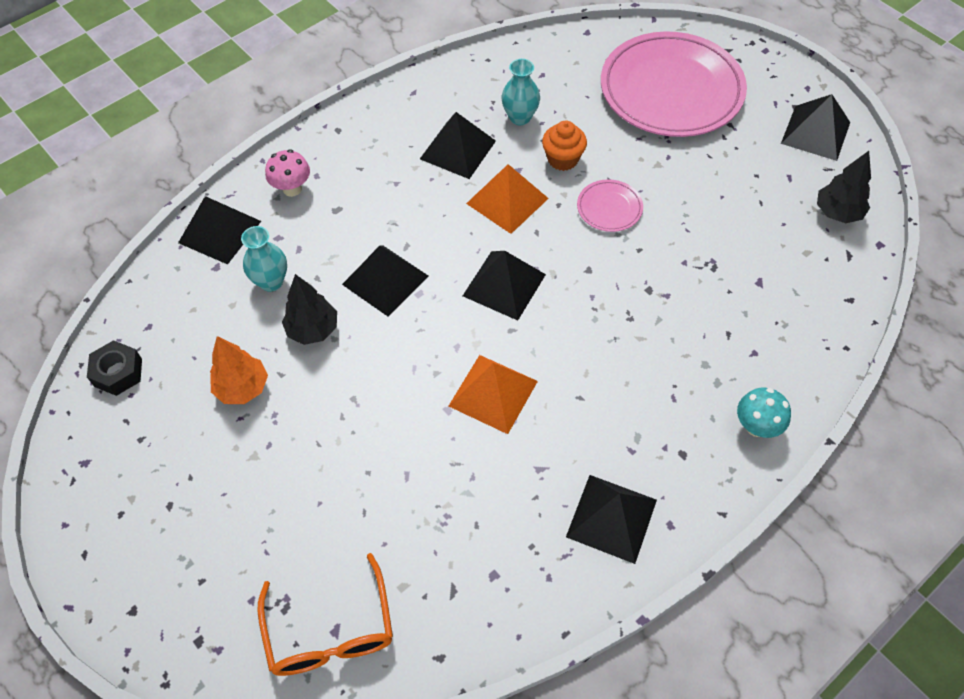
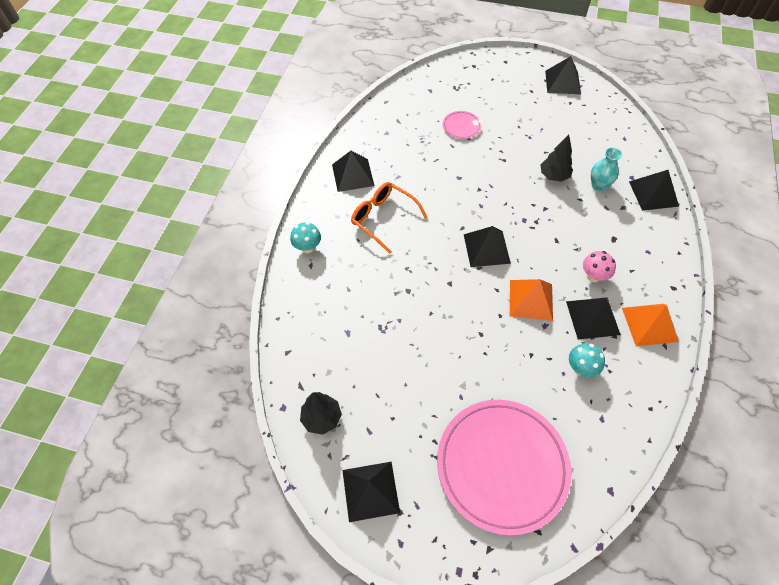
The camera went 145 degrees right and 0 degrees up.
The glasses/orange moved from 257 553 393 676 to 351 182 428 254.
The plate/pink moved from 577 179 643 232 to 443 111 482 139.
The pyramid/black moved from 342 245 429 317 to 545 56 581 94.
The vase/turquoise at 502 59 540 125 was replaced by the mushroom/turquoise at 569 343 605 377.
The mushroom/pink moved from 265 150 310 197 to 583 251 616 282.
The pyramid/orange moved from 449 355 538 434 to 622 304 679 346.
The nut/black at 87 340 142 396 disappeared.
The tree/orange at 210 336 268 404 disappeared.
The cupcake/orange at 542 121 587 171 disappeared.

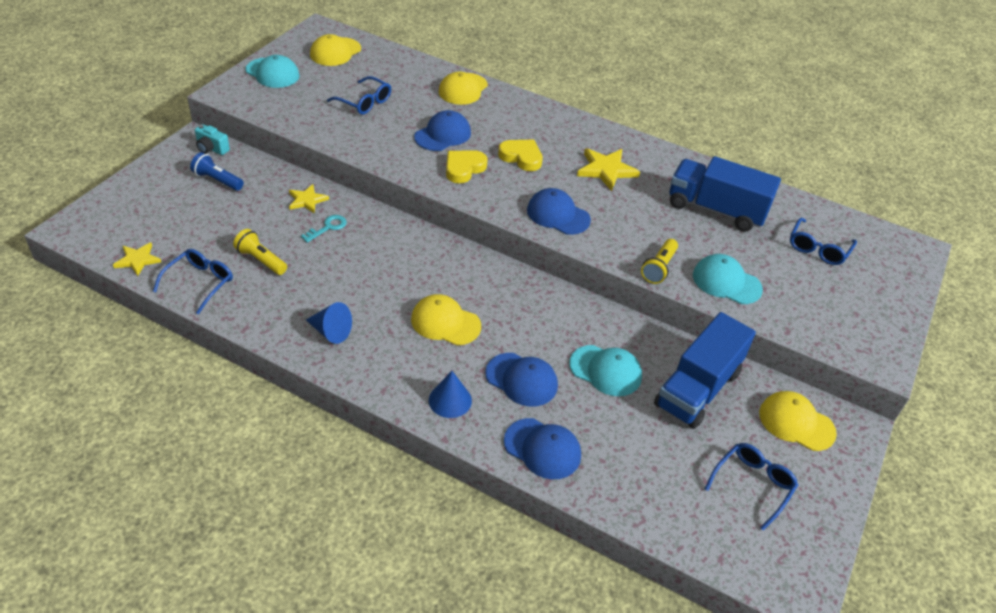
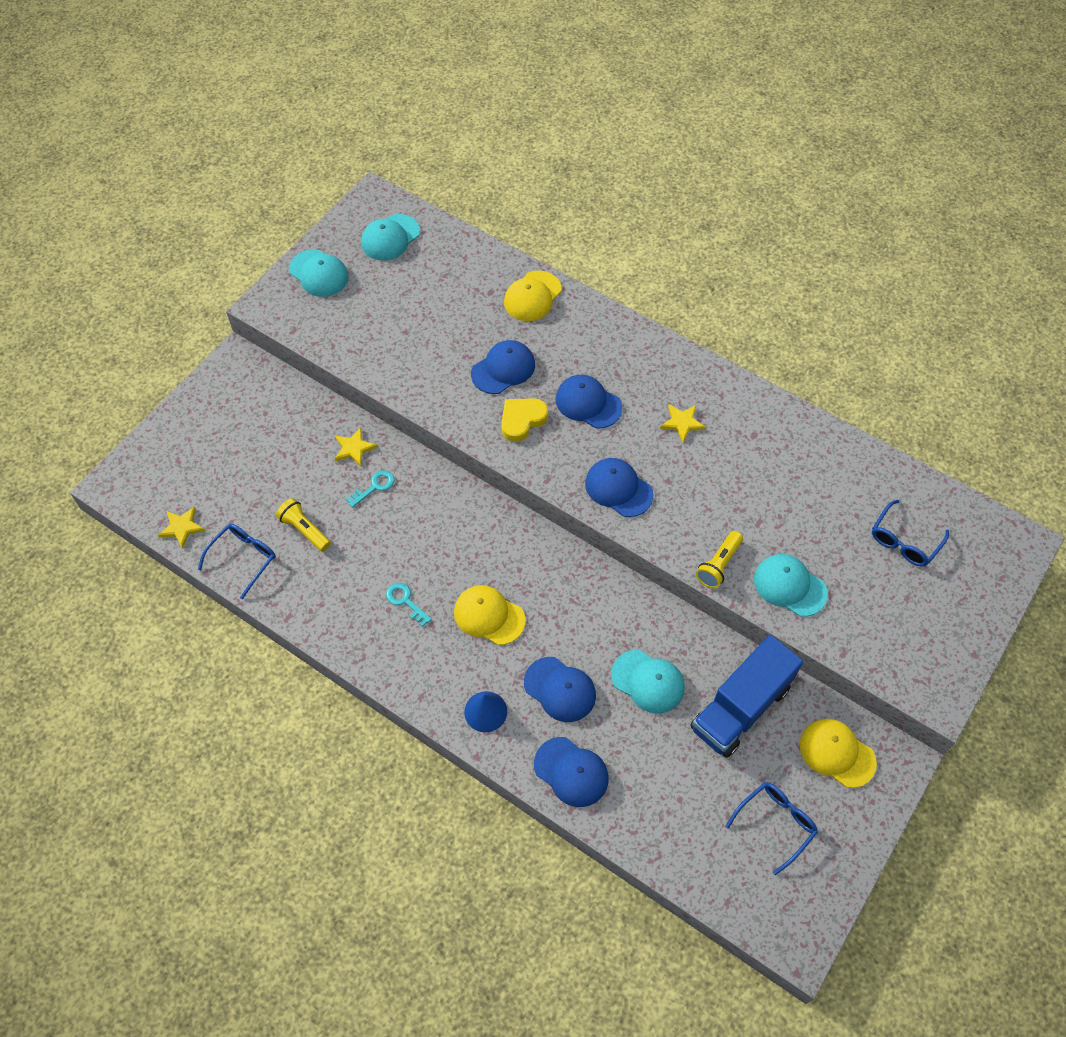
The camera went 10 degrees right and 15 degrees up.
The cap/yellow at 310 34 361 66 became the cap/turquoise at 361 214 420 261.
The key/turquoise at 386 583 432 627 appeared.
The heart/yellow at 498 140 543 171 was replaced by the cap/blue at 556 375 622 429.
The star/yellow at 577 148 640 191 changed to 0.64 times the size.
The flashlight/blue at 190 152 244 191 disappeared.
The camera/turquoise at 195 124 230 155 disappeared.
The cone/blue at 306 302 352 344 disappeared.
The glasses/blue at 327 76 391 115 disappeared.
The truck/blue at 670 156 781 232 disappeared.

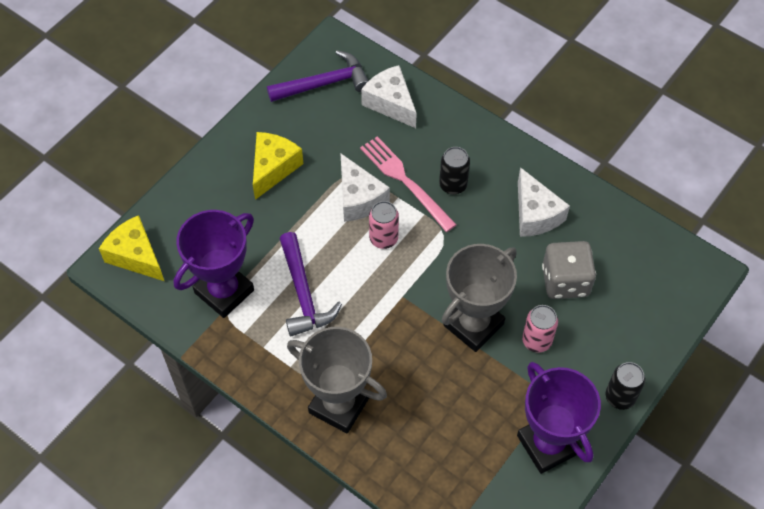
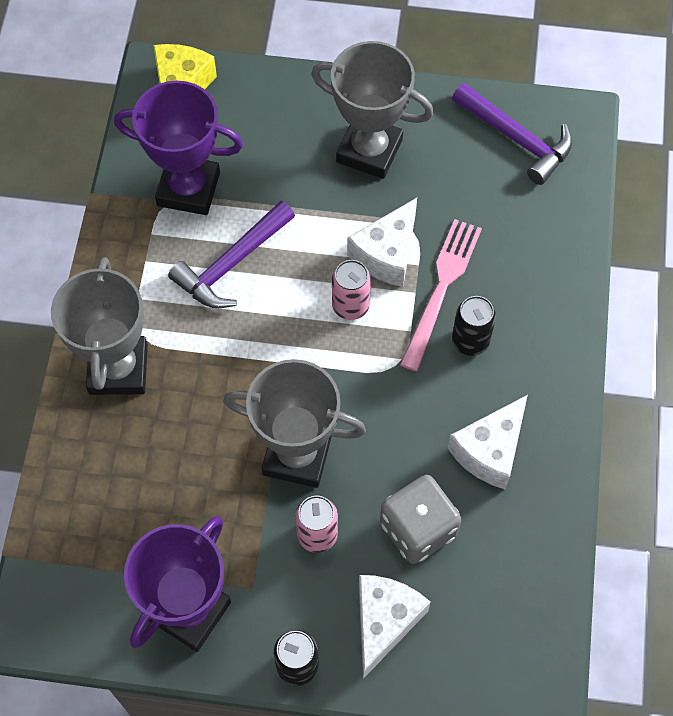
The camera went 60 degrees right and 5 degrees up.
The cheese/yellow at 253 132 303 200 was replaced by the trophy/grey at 311 41 433 179.
The cheese/white moved from 361 65 417 128 to 359 575 431 679.

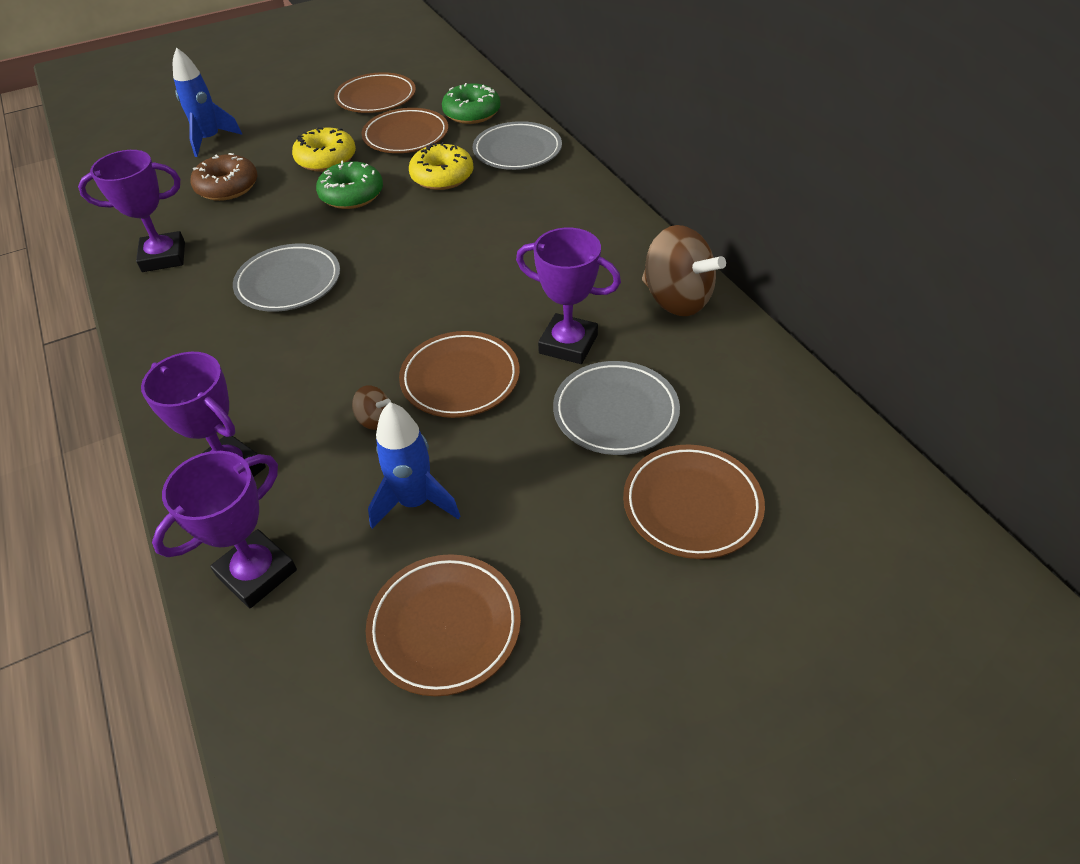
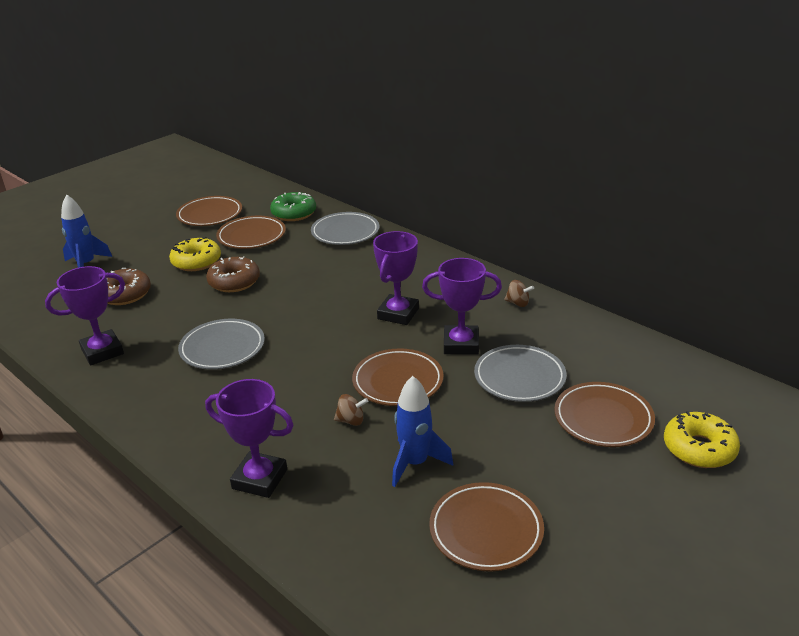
The camera went 20 degrees left and 15 degrees down.
The donut/green at 316 161 383 209 became the donut/brown at 206 257 260 292.
The trophy/purple moved from 152 451 297 608 to 373 231 419 325.
The spinning top/brown at 642 225 726 316 changed to 0.45 times the size.
The donut/yellow moved from 409 142 474 190 to 664 411 740 468.

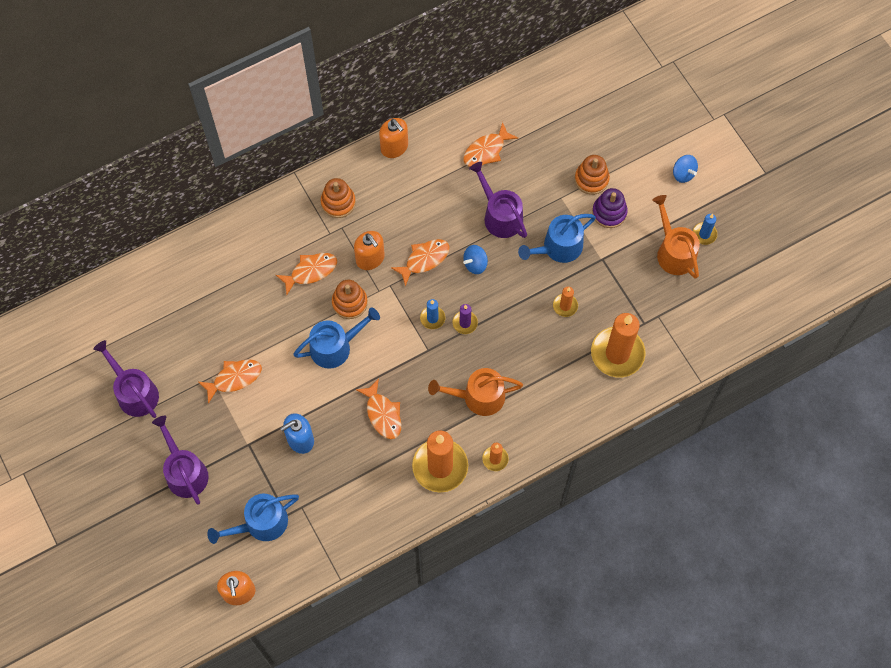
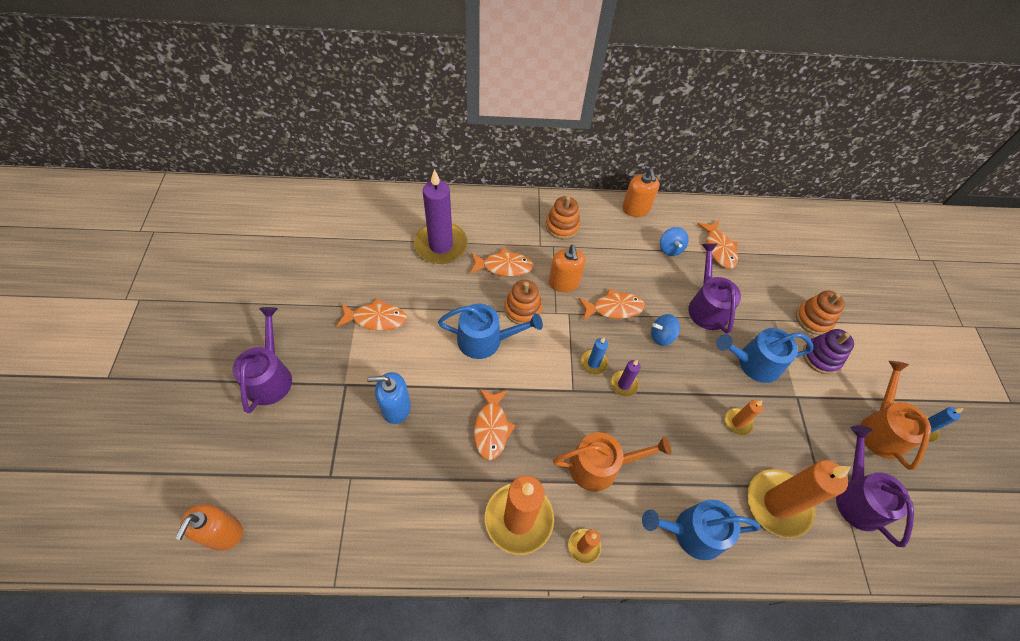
The camera went 25 degrees right and 10 degrees down.
The candle/purple at 414 169 468 264 appeared.
The watering can/orange at 428 368 523 416 turned 150 degrees clockwise.
The watering can/blue moved from 207 494 299 544 to 642 500 761 560.
The spinning top/blue moved from 673 155 698 183 to 660 227 689 256.
The fish/orange at 463 122 518 167 turned 90 degrees counterclockwise.
The watering can/purple moved from 93 340 159 418 to 836 426 914 547.

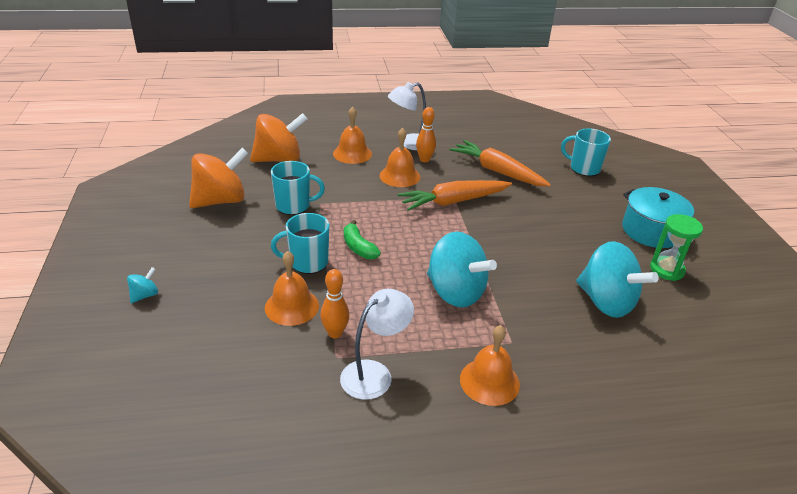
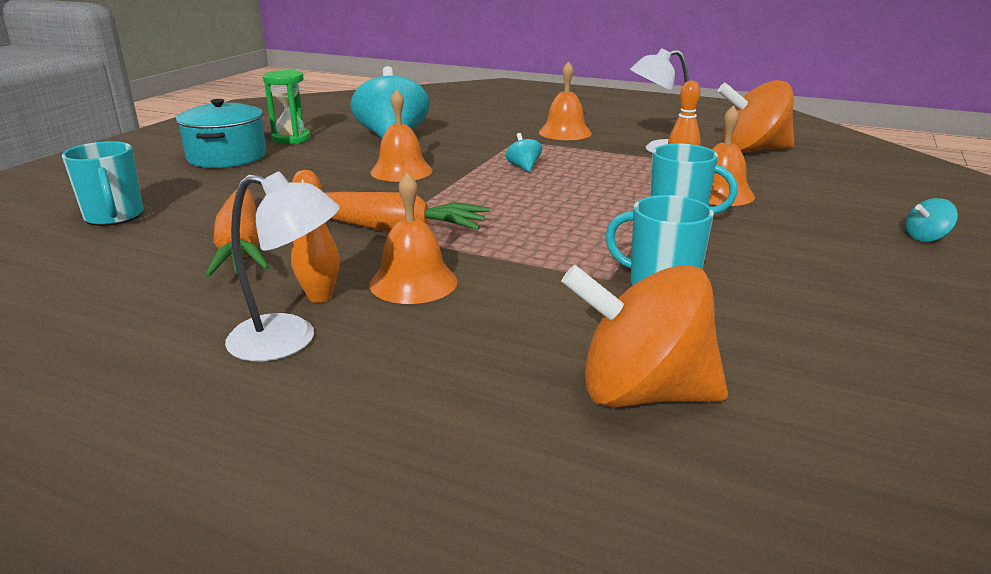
The camera went 145 degrees left and 10 degrees down.
The bell/orange moved from 333 107 372 164 to 370 89 433 182.
The spinning top/turquoise at 427 232 497 307 changed to 0.43 times the size.
The spinning top/orange moved from 189 148 248 208 to 718 80 794 153.
The banana/green at 344 220 381 259 disappeared.

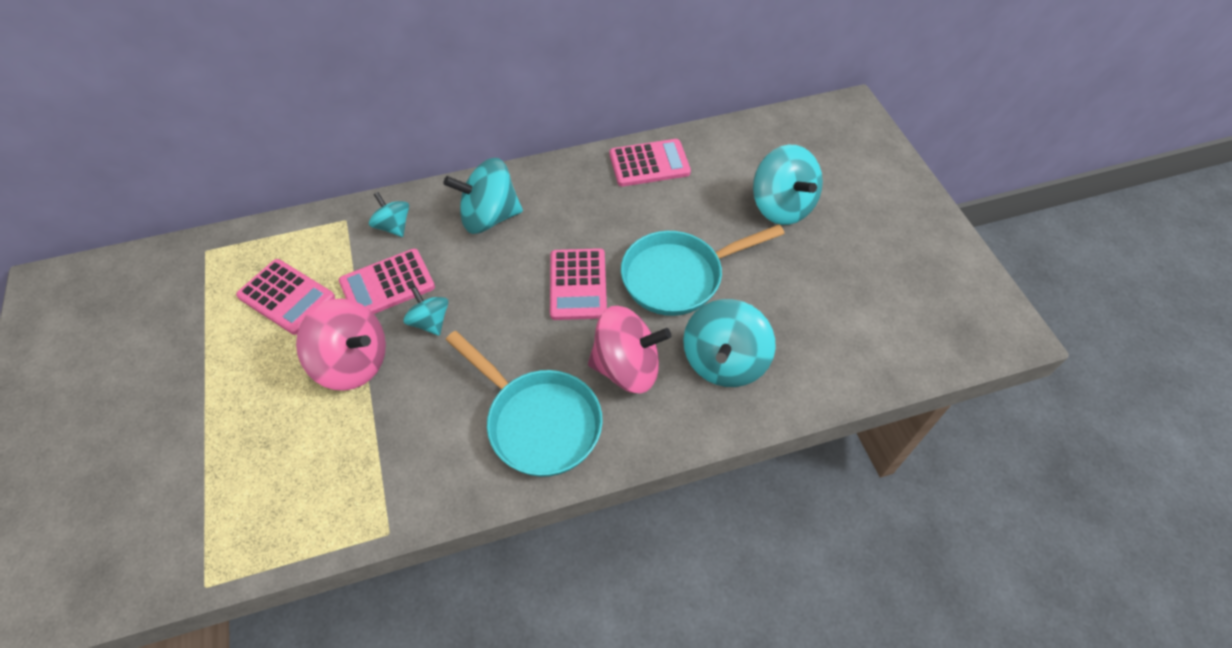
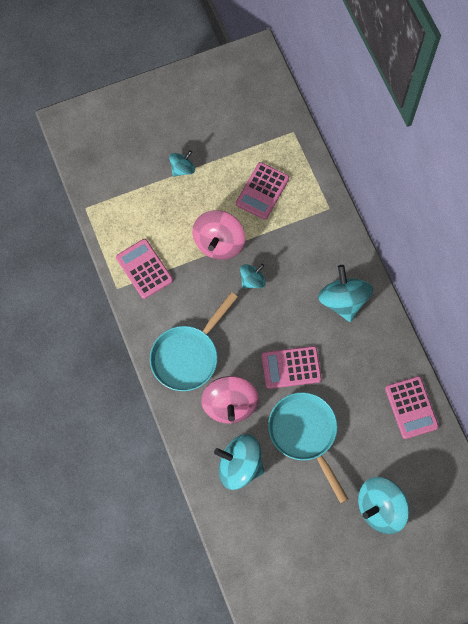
The camera went 85 degrees right and 15 degrees up.
The calculator/pink moved from 339 249 435 314 to 116 239 173 299.
The spinning top/turquoise moved from 369 192 409 237 to 169 150 195 177.

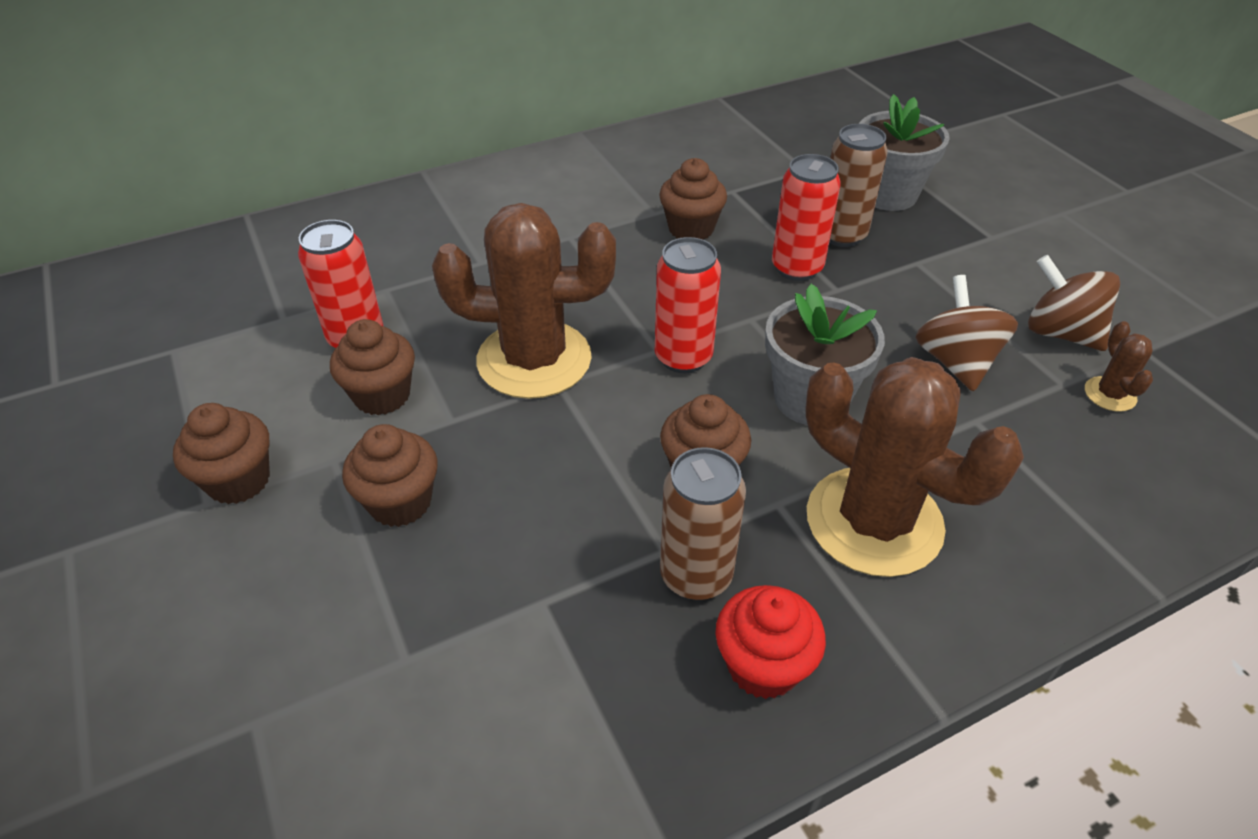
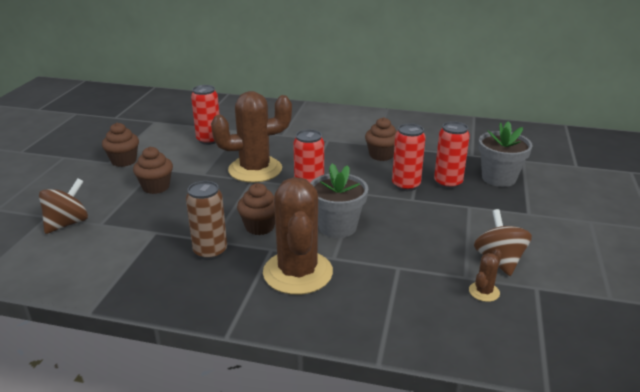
The camera went 40 degrees right and 15 degrees down.
The spinning top/brown moved from 916 275 1018 391 to 39 178 88 234.
The cactus/brown at 432 203 616 399 turned 60 degrees counterclockwise.
The can/brown at 829 124 888 247 became the can/red at 434 121 470 189.
The cupcake/brown at 330 319 415 415 disappeared.
The cupcake/red at 716 585 826 699 disappeared.

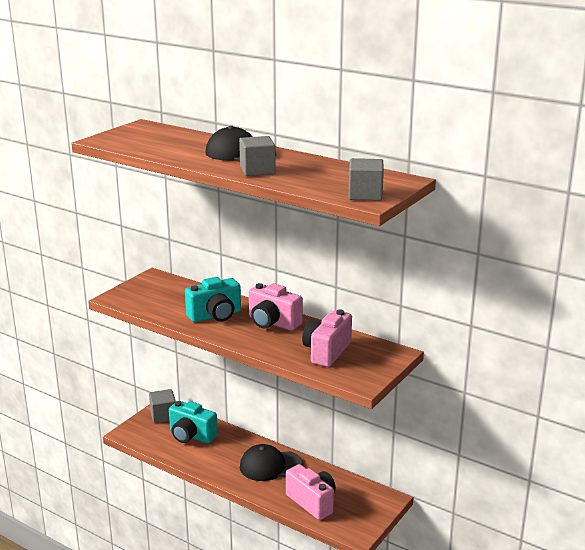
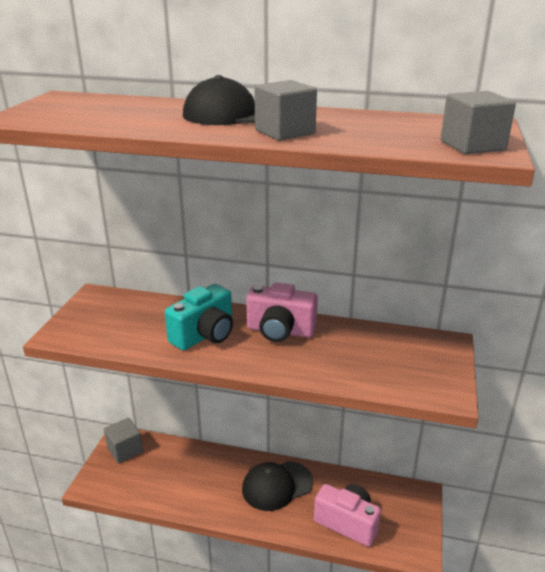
The camera went 20 degrees left and 5 degrees up.
The camera/turquoise at 169 401 218 443 disappeared.
The camera/pink at 302 310 352 367 disappeared.

